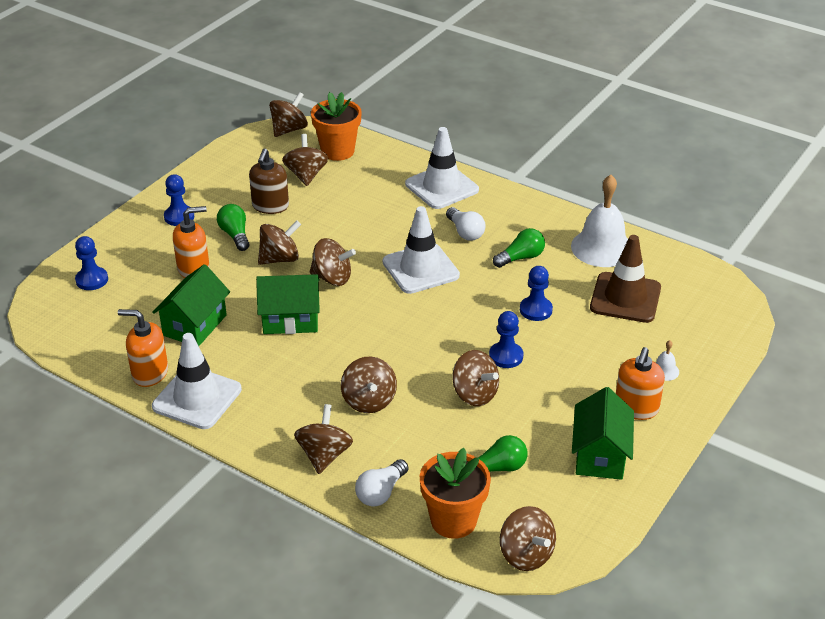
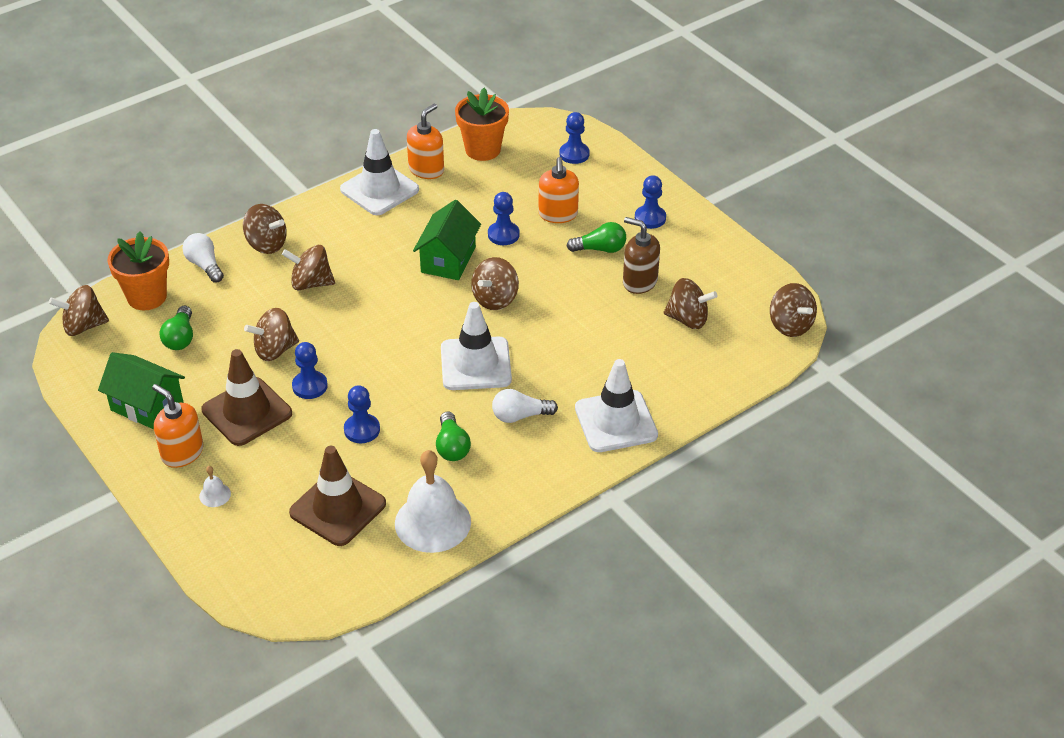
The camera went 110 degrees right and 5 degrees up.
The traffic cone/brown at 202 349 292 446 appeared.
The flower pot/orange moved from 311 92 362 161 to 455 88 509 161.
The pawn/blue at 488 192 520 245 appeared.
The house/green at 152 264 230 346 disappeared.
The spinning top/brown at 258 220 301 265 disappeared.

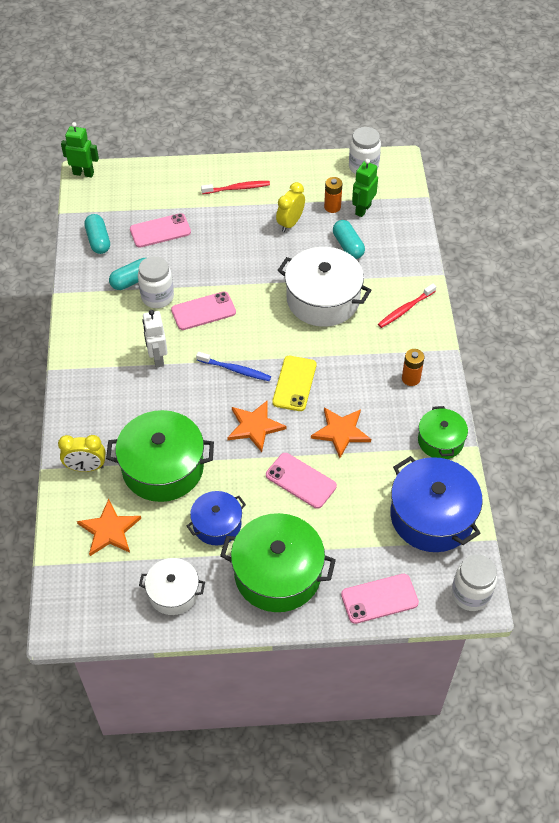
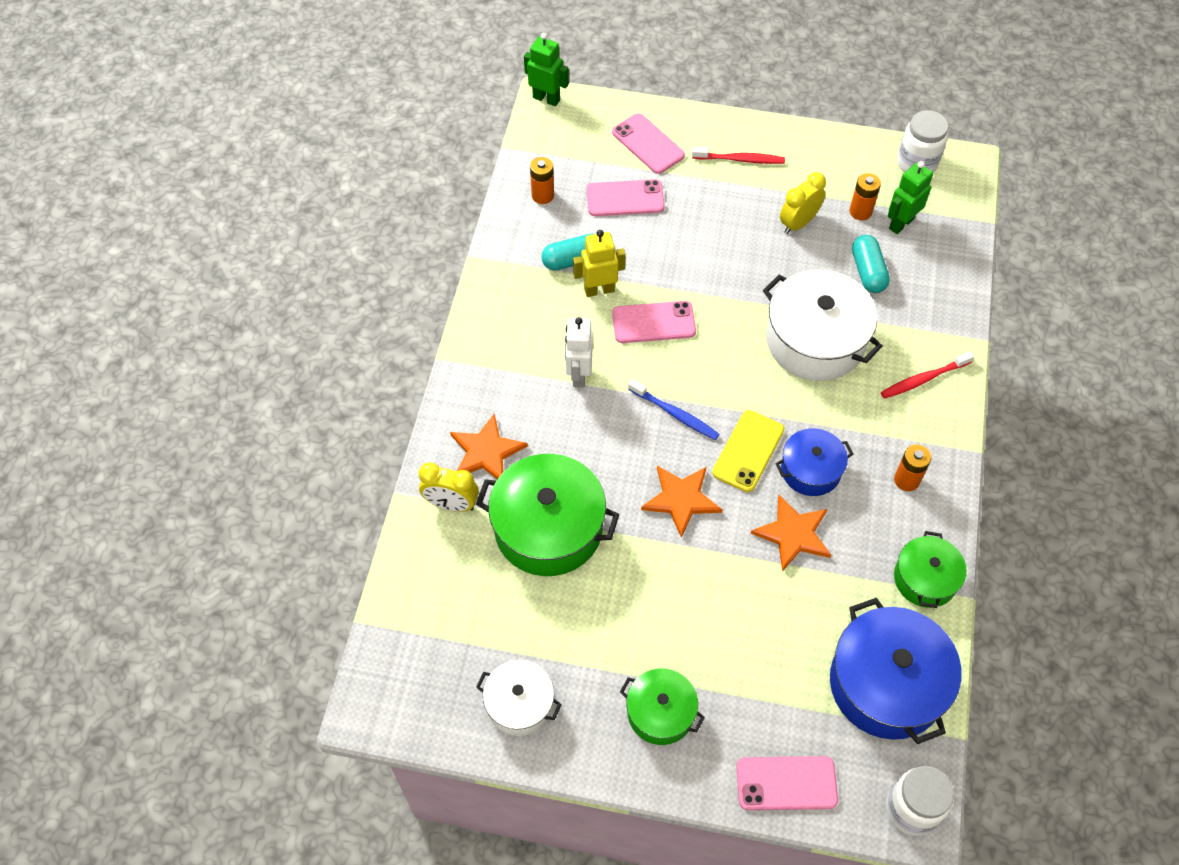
The camera went 15 degrees right and 5 degrees up.
The star/orange moved from 77 499 141 556 to 450 414 528 479.
The capsule/turquoise at 85 214 110 254 was replaced by the battery/orange at 530 157 554 204.
The jar/white at 138 256 174 308 was replaced by the robot/yellow at 573 230 626 297.
The phone/pink moved from 266 453 337 509 to 612 113 685 174.
The pot/green at 220 513 336 612 changed to 0.57 times the size.
The pot/blue moved from 187 491 246 545 to 775 428 853 496.

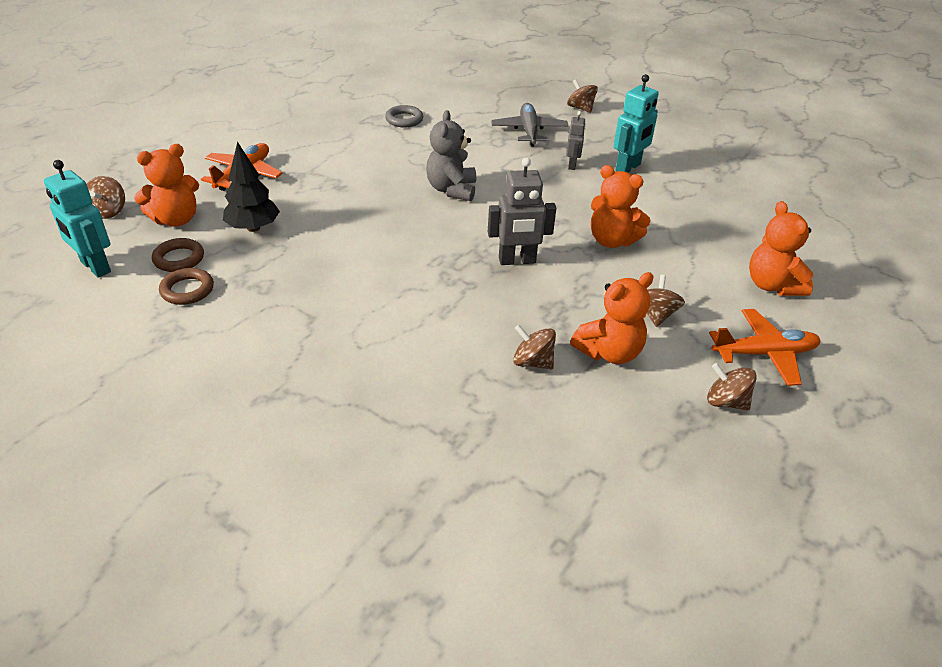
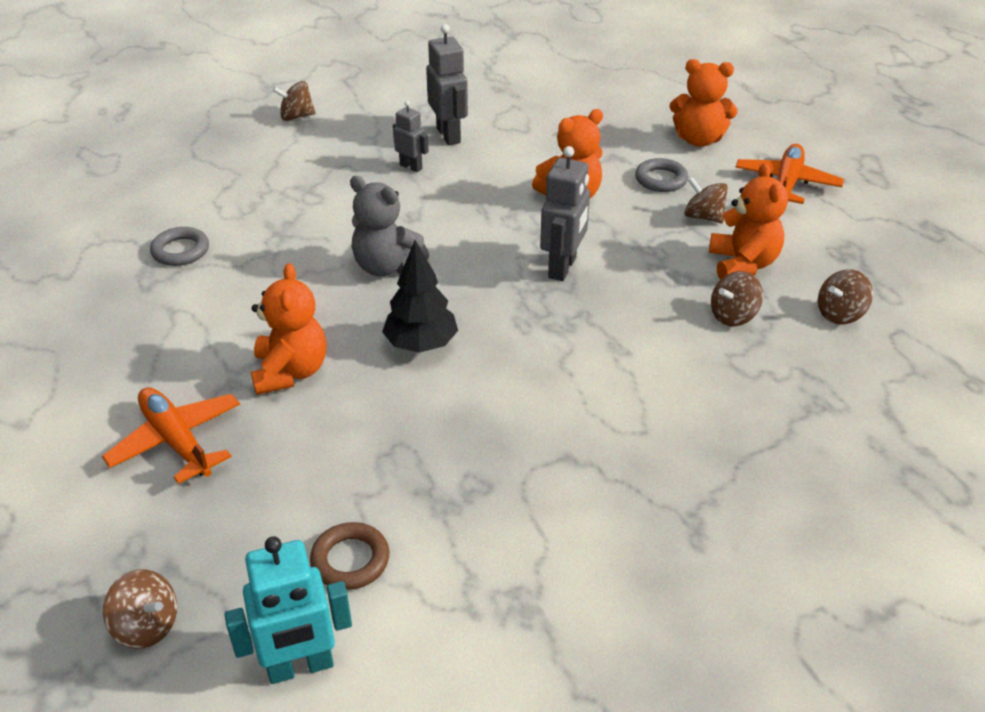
The camera went 60 degrees left and 0 degrees up.
The teddy bear/orange moved from 134 144 199 227 to 251 263 326 395.
The tree/black moved from 223 142 280 232 to 382 240 458 353.
The robot/turquoise at 614 74 659 173 became the robot/grey at 426 24 468 145.
The ring/grey at 635 158 688 192 appeared.
The spinning top/brown moved from 707 363 757 410 to 818 269 873 325.
The ring/brown at 159 268 214 305 disappeared.
The plane/grey at 491 103 568 147 disappeared.

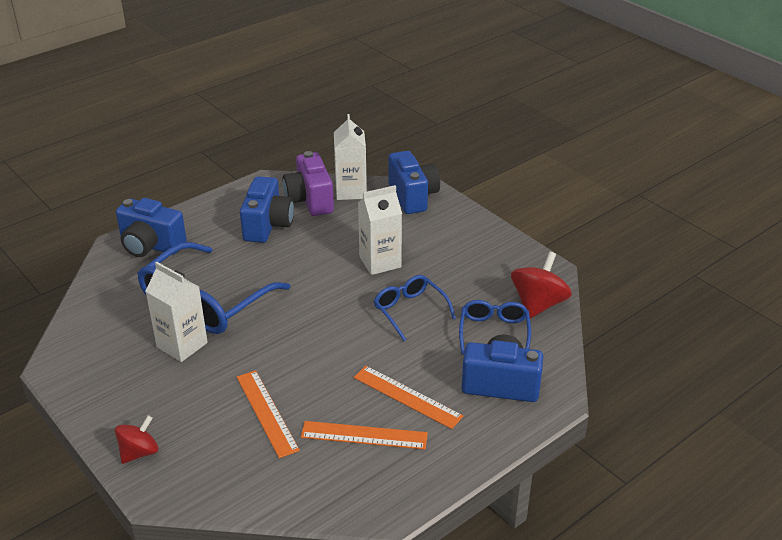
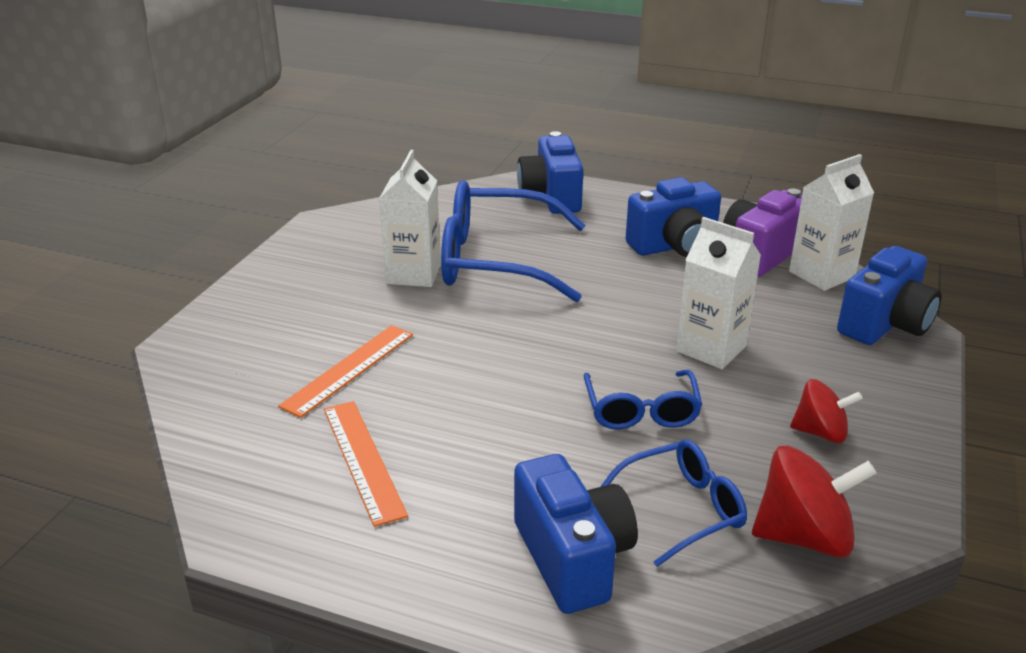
The camera went 60 degrees right and 5 degrees down.
The glasses/blue at 374 275 456 341 turned 150 degrees clockwise.
The spinning top/red moved from 115 415 158 464 to 790 379 863 443.
The ruler/orange at 353 366 463 429 disappeared.

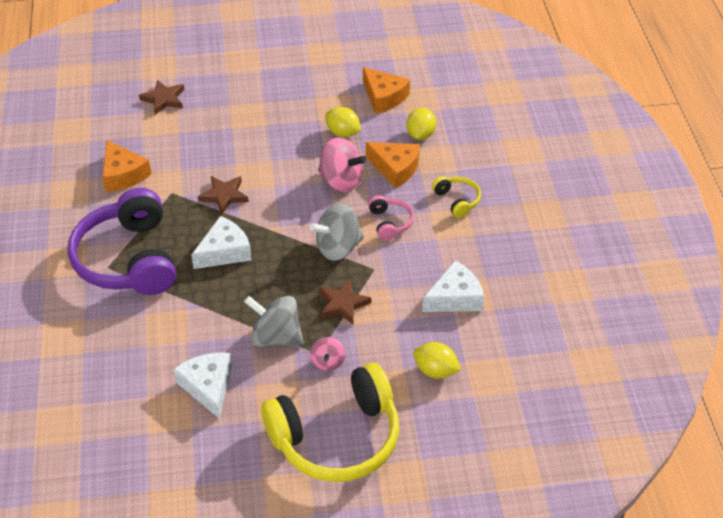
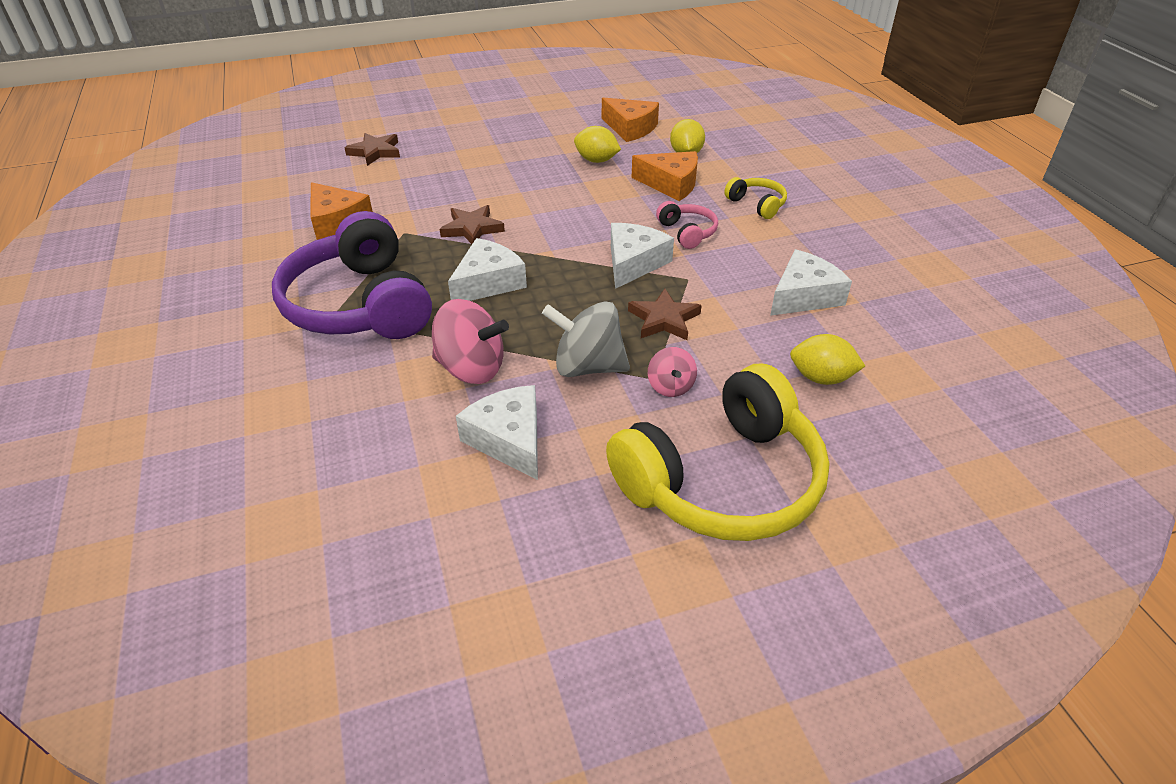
The camera went 10 degrees left and 5 degrees down.
The spinning top/pink moved from 318 137 367 192 to 432 299 509 384.
The spinning top/grey at 310 203 364 261 was replaced by the cheese/white at 611 223 674 289.

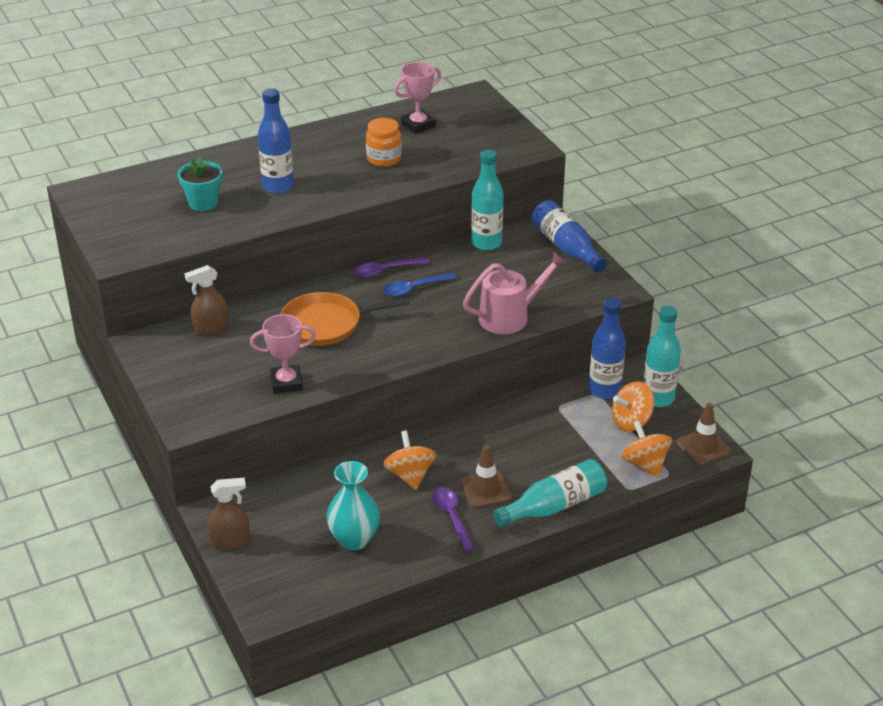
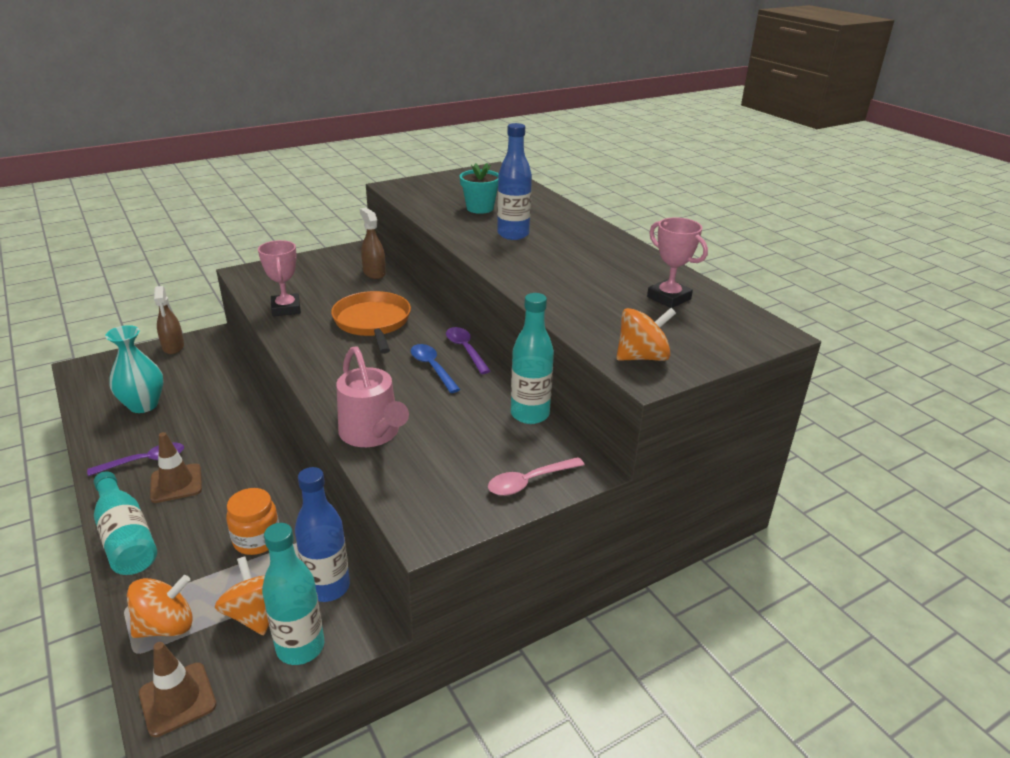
The camera went 85 degrees right and 5 degrees down.
The jar/orange moved from 366 118 402 167 to 226 488 279 555.
The bottle/blue at 532 200 607 273 was replaced by the spoon/pink at 488 457 584 496.
The spinning top/orange moved from 383 430 436 490 to 616 308 676 361.

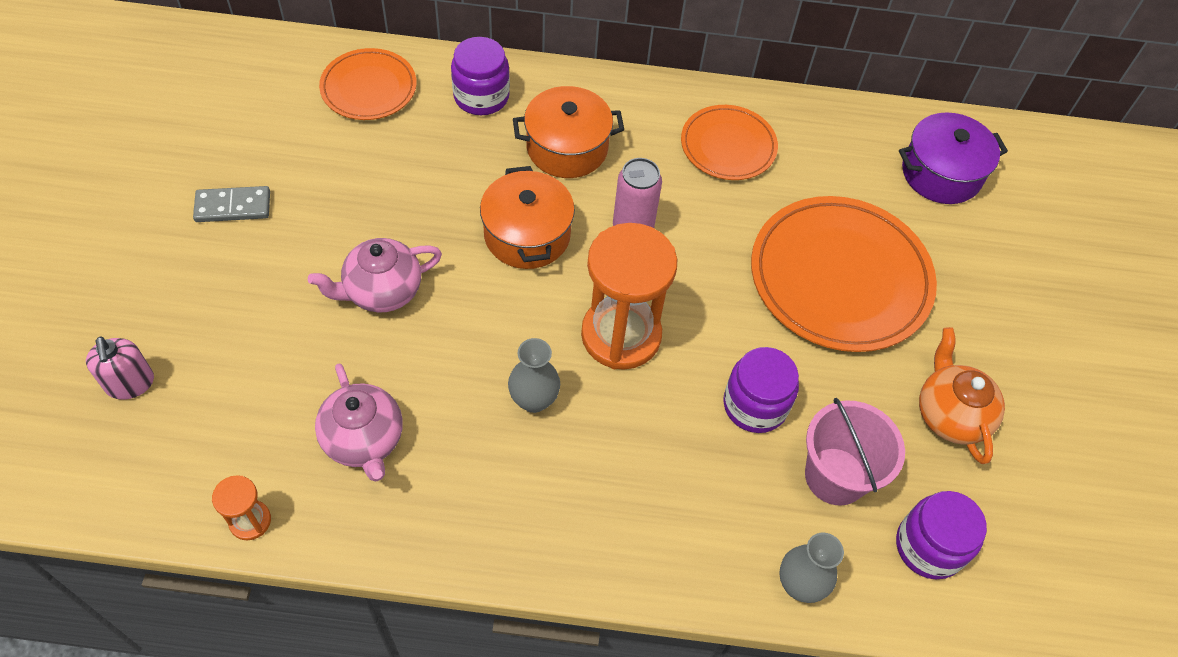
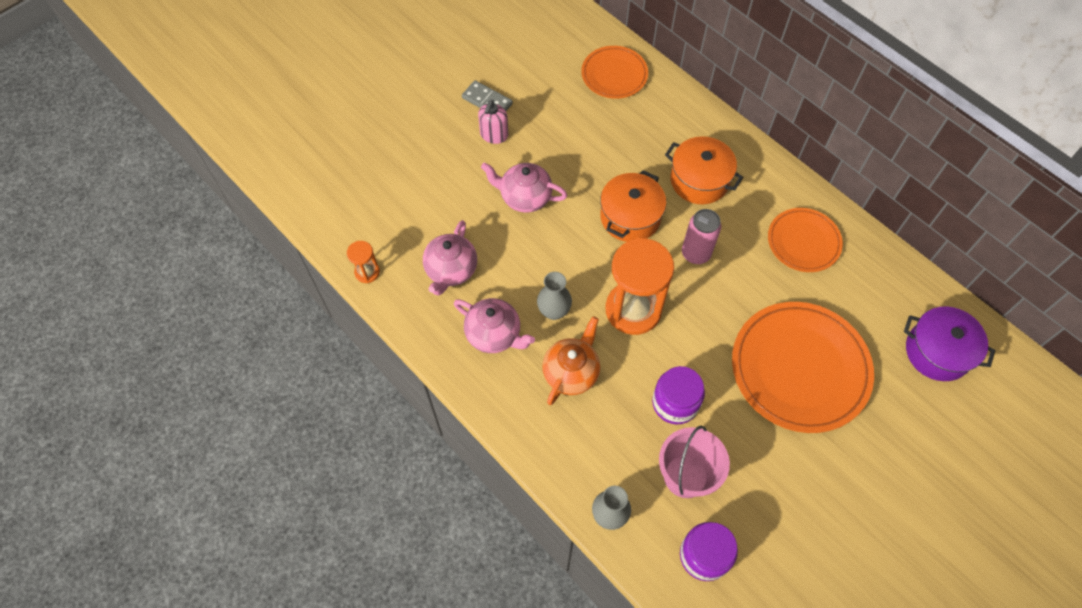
The camera went 45 degrees right and 5 degrees up.
The teapot/pink at 454 298 535 353 appeared.
The soap dispenser/pink moved from 86 337 154 400 to 478 100 508 144.
The teapot/orange moved from 919 327 1005 464 to 542 316 600 405.
The jar/purple at 451 37 510 115 disappeared.

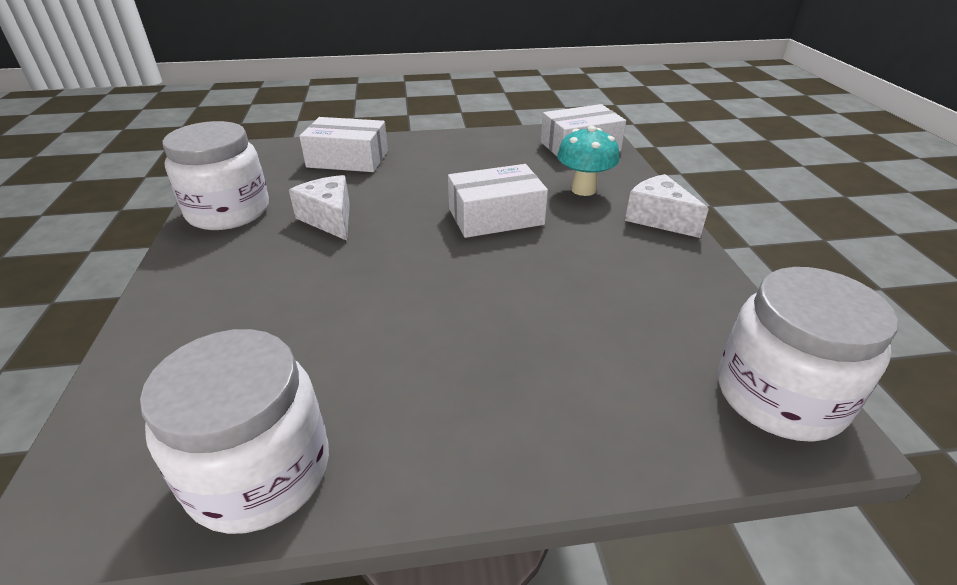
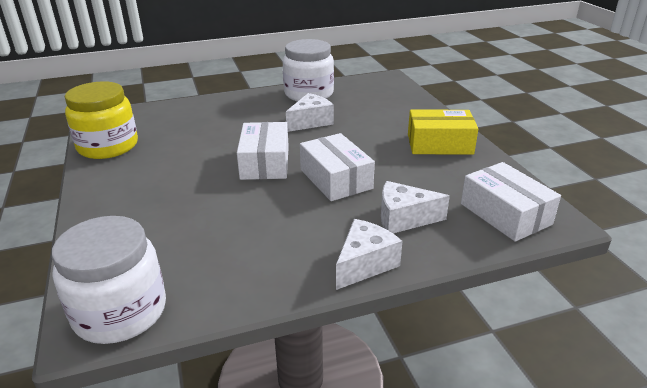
The camera went 80 degrees right and 5 degrees down.
The jar/white at 140 329 329 534 became the jar/yellow at 65 81 138 159.
The box/white moved from 299 117 388 172 to 237 122 289 180.
The mushroom/turquoise at 557 126 620 196 was replaced by the cheese/white at 381 181 450 233.
The box/yellow at 408 110 478 155 appeared.

